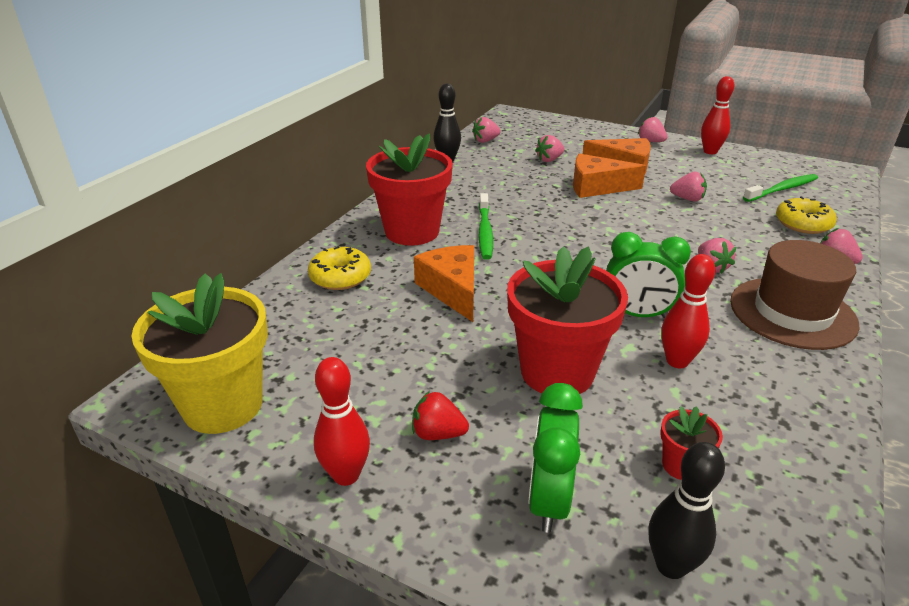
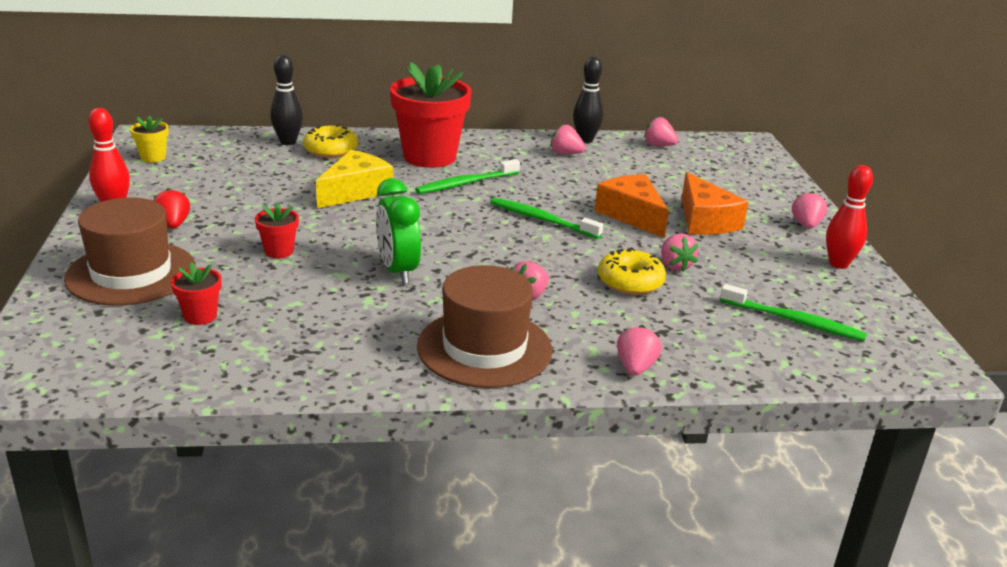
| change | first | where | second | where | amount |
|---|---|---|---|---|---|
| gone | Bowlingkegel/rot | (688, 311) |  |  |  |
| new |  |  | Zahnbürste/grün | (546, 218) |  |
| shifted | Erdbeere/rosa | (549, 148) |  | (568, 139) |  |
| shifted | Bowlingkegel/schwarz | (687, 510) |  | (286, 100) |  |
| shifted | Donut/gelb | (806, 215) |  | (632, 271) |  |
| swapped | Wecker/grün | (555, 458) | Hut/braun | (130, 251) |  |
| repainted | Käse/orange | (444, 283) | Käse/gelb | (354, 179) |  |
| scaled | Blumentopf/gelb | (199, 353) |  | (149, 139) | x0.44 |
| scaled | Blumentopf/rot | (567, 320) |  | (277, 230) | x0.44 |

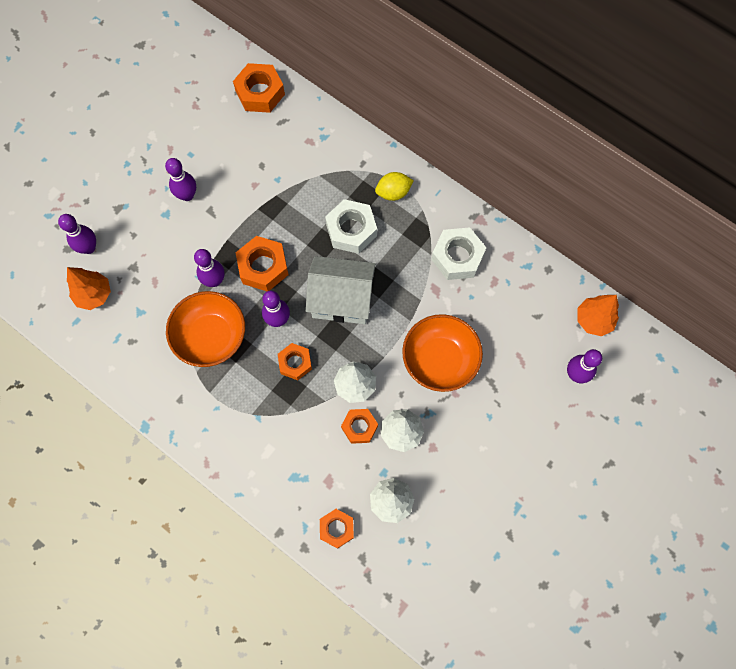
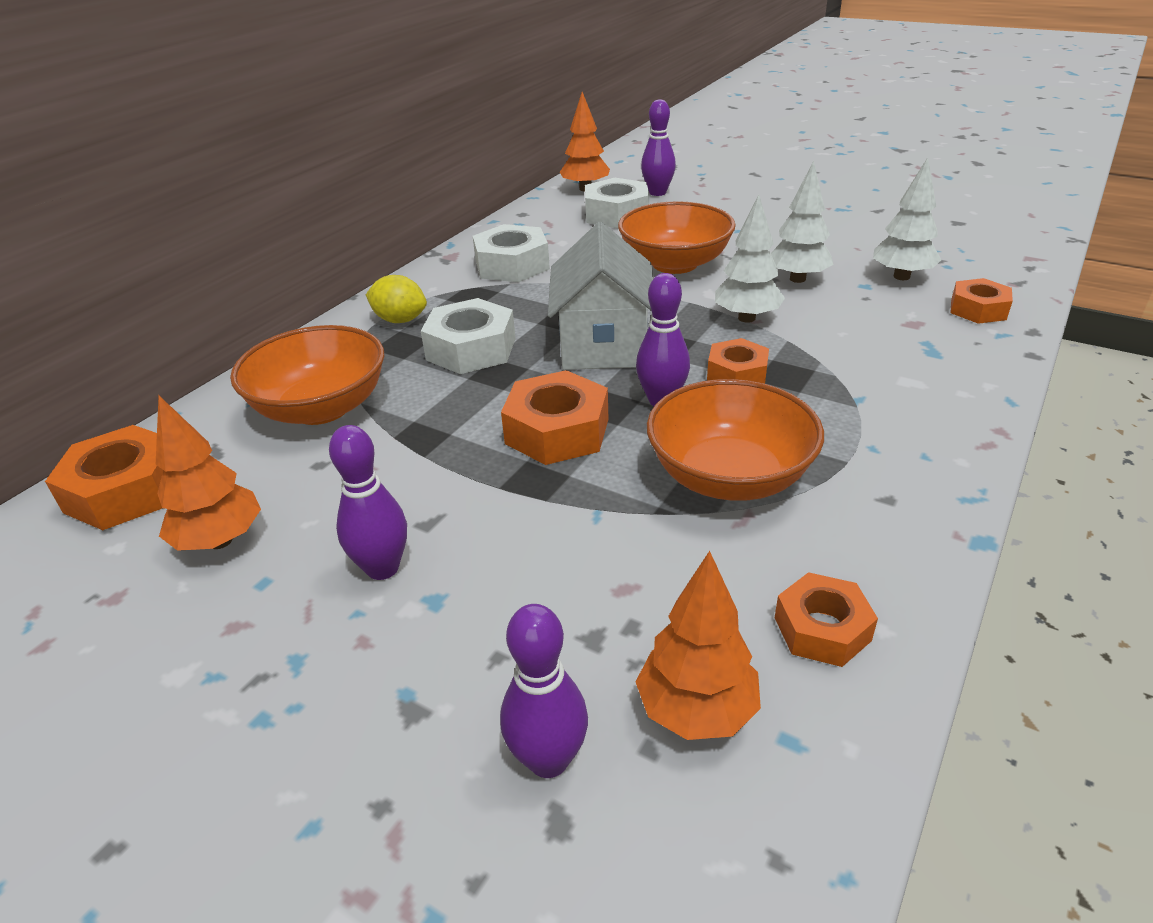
| change | first | where | second | where | amount |
|---|---|---|---|---|---|
| gone | Bowlingkegel/lila | (209, 268) |  |  |  |
| new |  |  | Baum/orange | (208, 473) |  |
| new |  |  | Schüssel/orange | (307, 375) |  |
| new |  |  | Sechskantmutter/weiß | (617, 203) |  |
| shifted | Sechskantmutter/orange | (359, 426) |  | (826, 619) |  |
| rotated | Zitrone/gelb | (394, 186) |  | (396, 299) | 45 degrees counterclockwise |

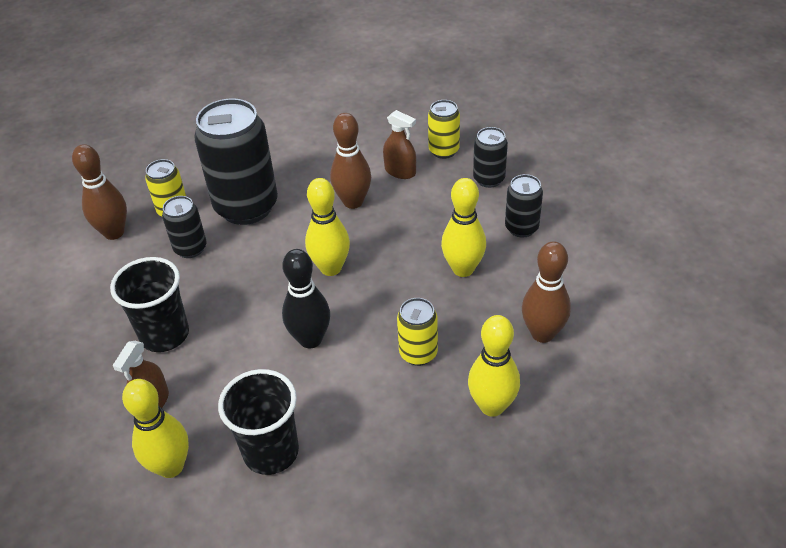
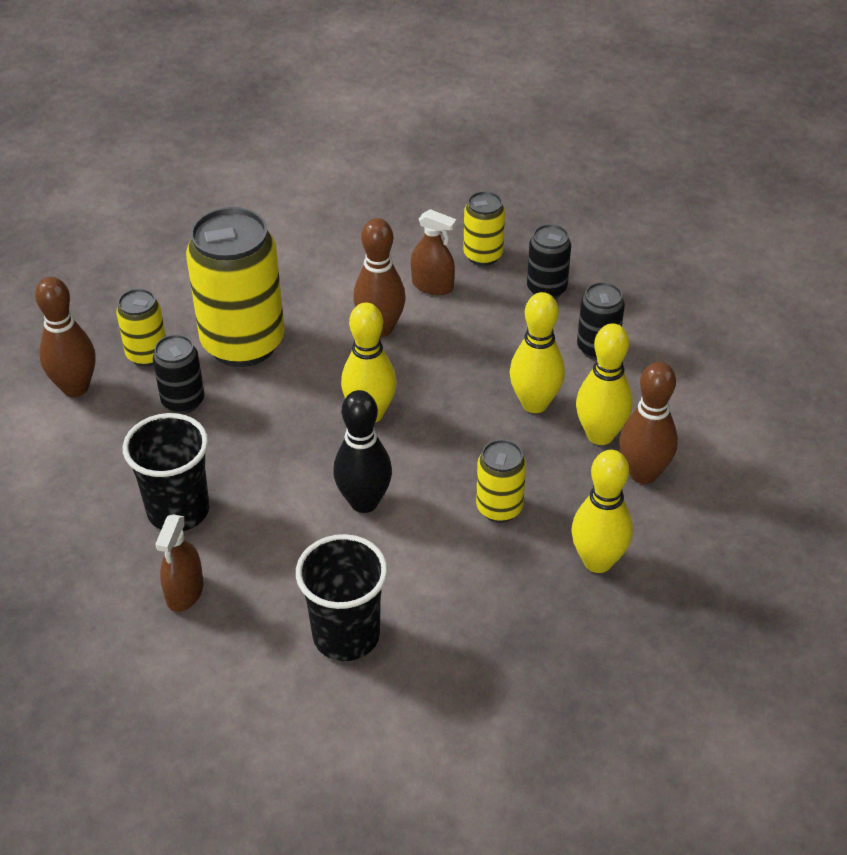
| change | first | where | second | where | amount |
|---|---|---|---|---|---|
| shifted | Bowlingkegel/gelb | (155, 428) |  | (604, 384) |  |
| repainted | Dose/schwarz | (236, 161) | Dose/gelb | (235, 287) |  |

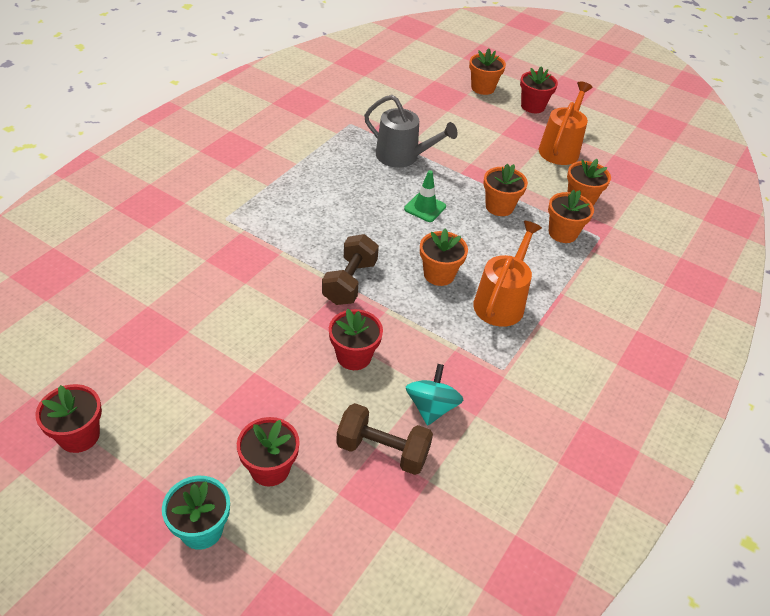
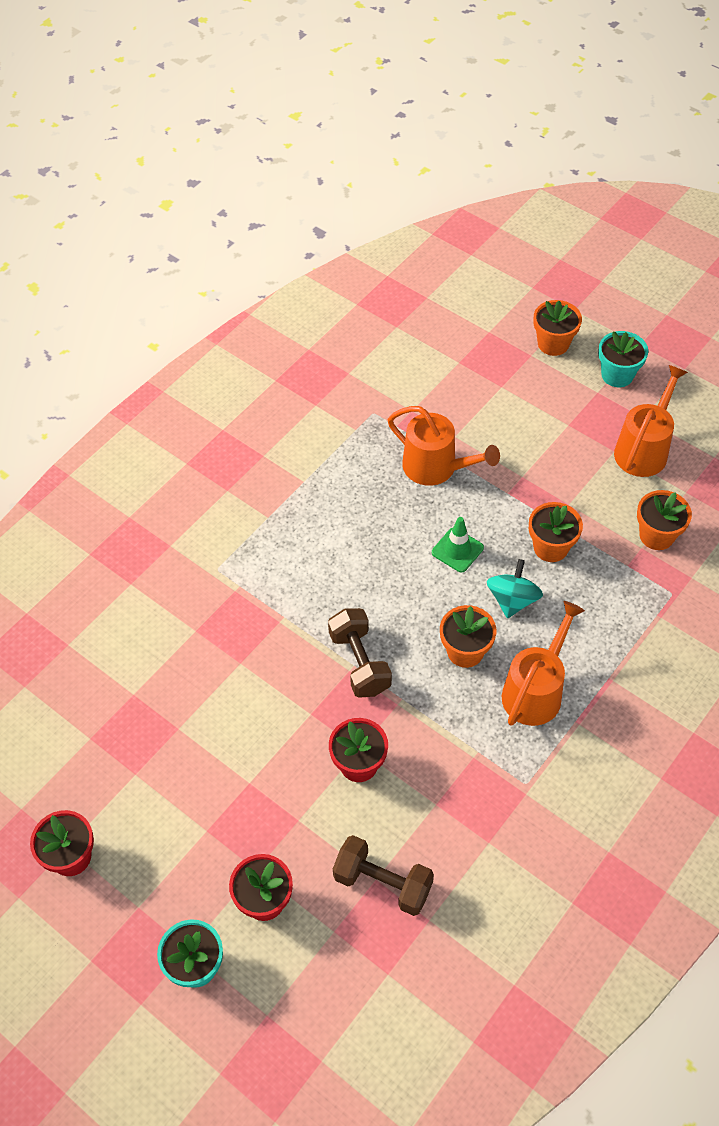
| change | first | where | second | where | amount |
|---|---|---|---|---|---|
| gone | Blumentopf/orange | (571, 216) |  |  |  |
| shifted | Kreisel/türkis | (434, 395) |  | (515, 588) |  |
| repainted | Gießkanne/grau | (410, 131) | Gießkanne/orange | (444, 446) |  |
| repainted | Blumentopf/rot | (539, 89) | Blumentopf/türkis | (623, 359) |  |
| rotated | Hantel/braun | (350, 269) |  | (360, 653) | 45 degrees counterclockwise |

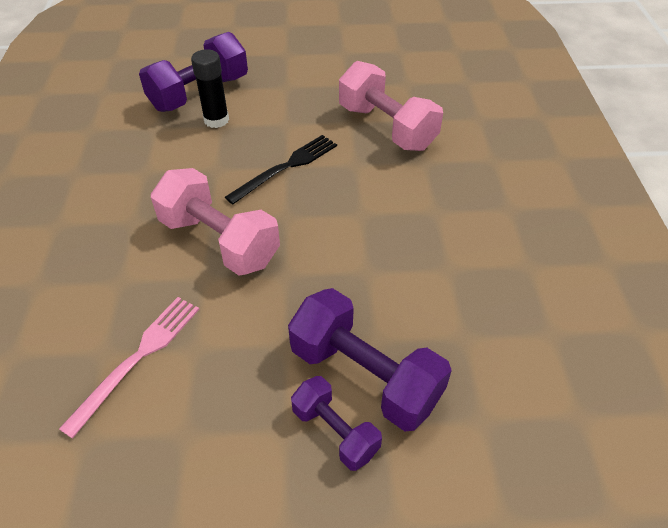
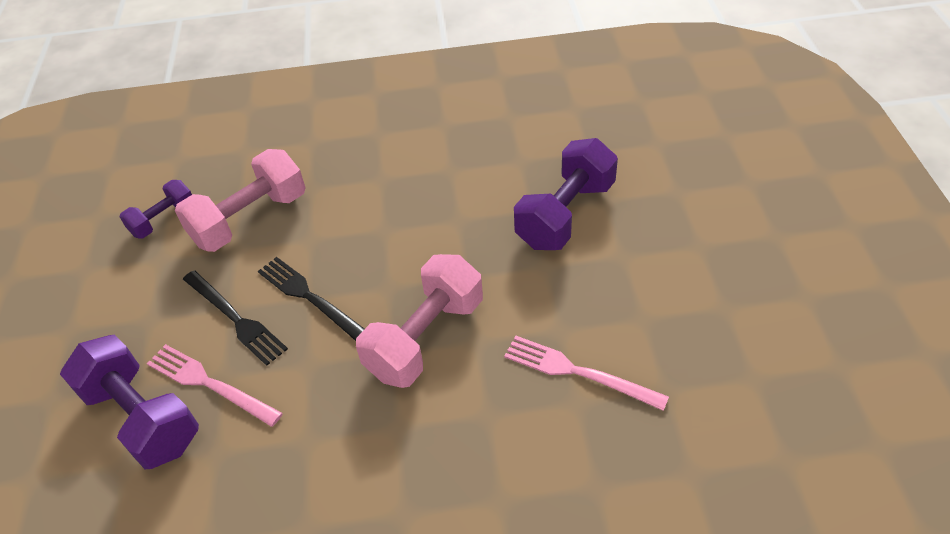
| change | first | where | second | where | amount |
|---|---|---|---|---|---|
| new |  |  | Gabel/schwarz | (235, 318) |  |
| shifted | Hantel/lila | (336, 423) |  | (156, 209) |  |
| swapped | Klebestift/schwarz | (210, 88) | Gabel/rosa | (215, 385) |  |

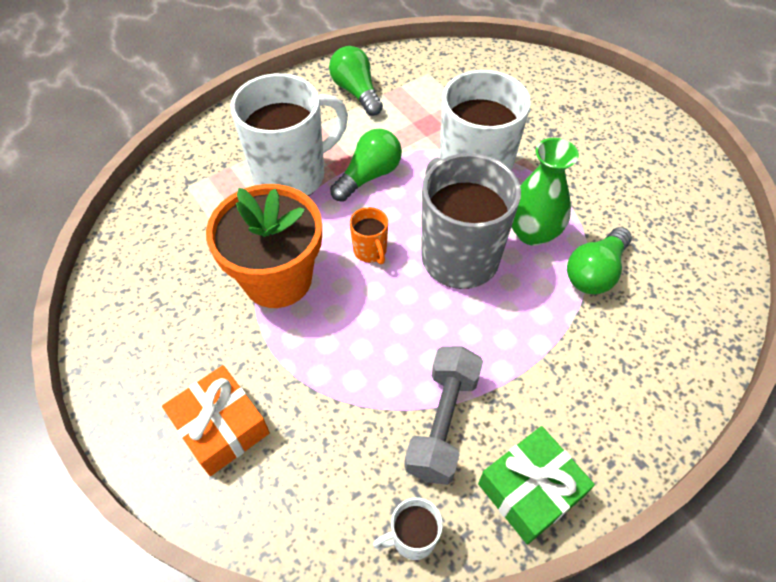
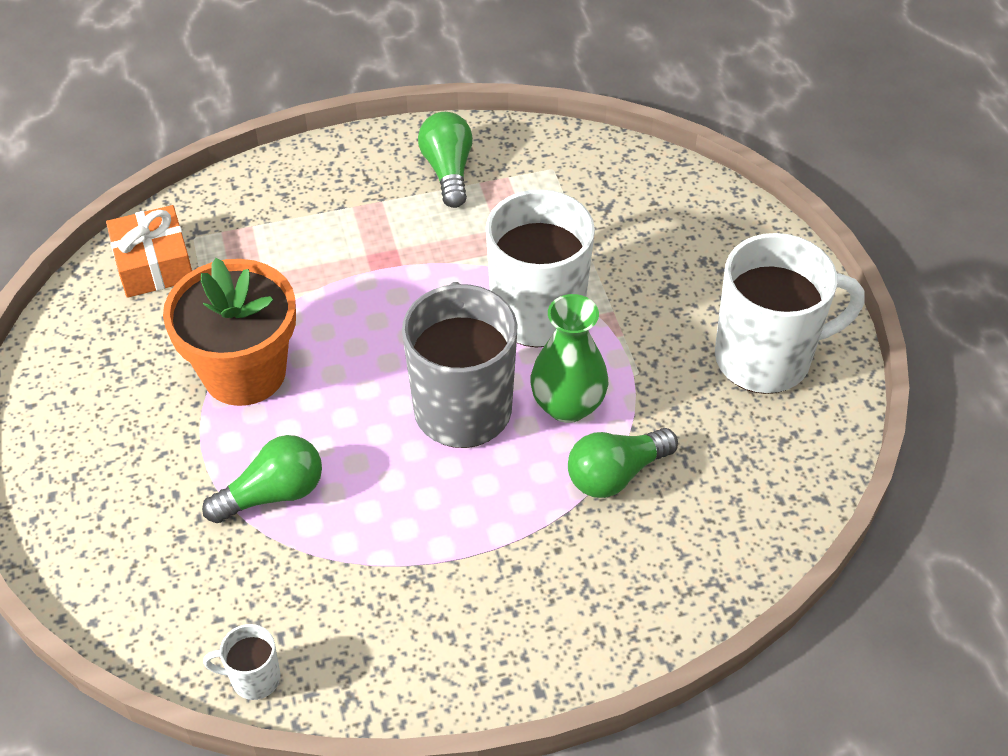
| change | first | where | second | where | amount |
|---|---|---|---|---|---|
| gone | Tasse/orange | (369, 235) |  |  |  |
| gone | Hantel/grau | (443, 415) |  |  |  |
| gone | Geschenk/grün | (536, 485) |  |  |  |
| shifted | Geschenk/orange | (216, 420) |  | (149, 251) |  |
| shifted | Tasse/weiß | (289, 134) |  | (790, 313) |  |
| shifted | Glühbirne/grün | (366, 165) |  | (262, 479) |  |

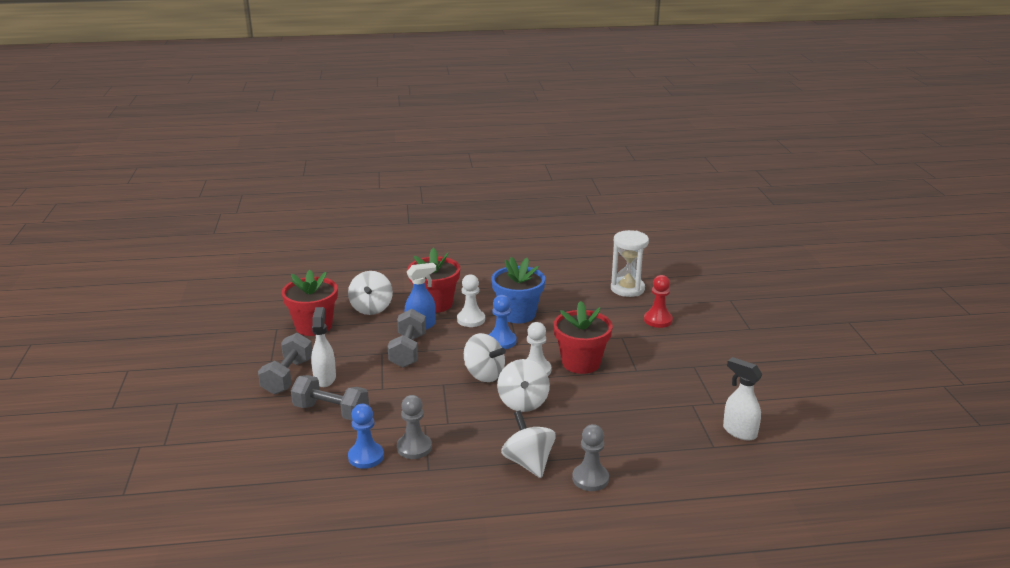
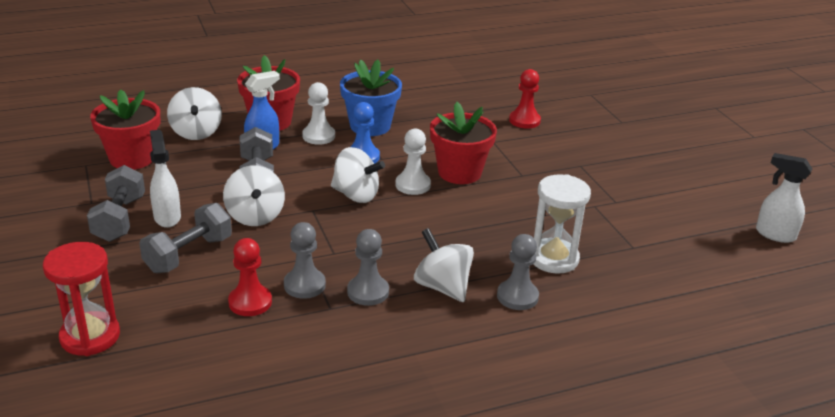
| change | first | where | second | where | amount |
|---|---|---|---|---|---|
| new |  |  | Sanduhr/rot | (81, 299) |  |
| new |  |  | Bauer/grau | (368, 267) |  |
| shifted | Kreisel/weiß | (523, 385) |  | (254, 196) |  |
| shifted | Sanduhr/weiß | (630, 263) |  | (562, 224) |  |
| shifted | Sprühflasche/weiß | (743, 398) |  | (784, 198) |  |
| repainted | Bauer/blau | (366, 436) | Bauer/rot | (250, 277) |  |
| rotated | Hantel/grau | (330, 397) |  | (185, 238) | 60 degrees counterclockwise |

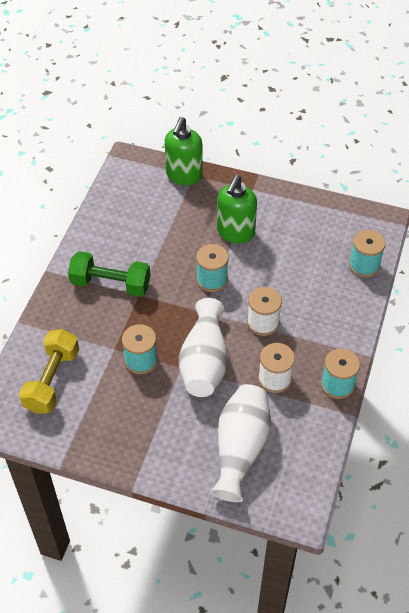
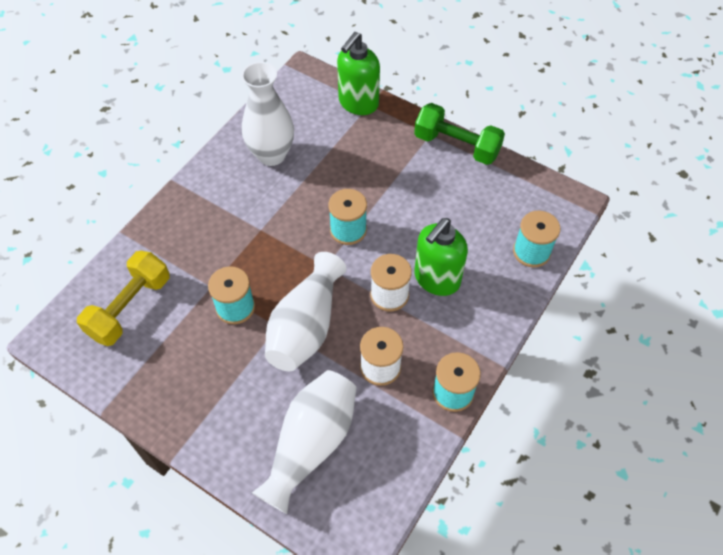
| change | first | where | second | where | amount |
|---|---|---|---|---|---|
| new |  |  | Vase/weiß | (268, 114) |  |
| shifted | Hantel/grün | (109, 274) |  | (459, 134) |  |
| shifted | Seifenspender/grün | (237, 209) |  | (441, 257) |  |

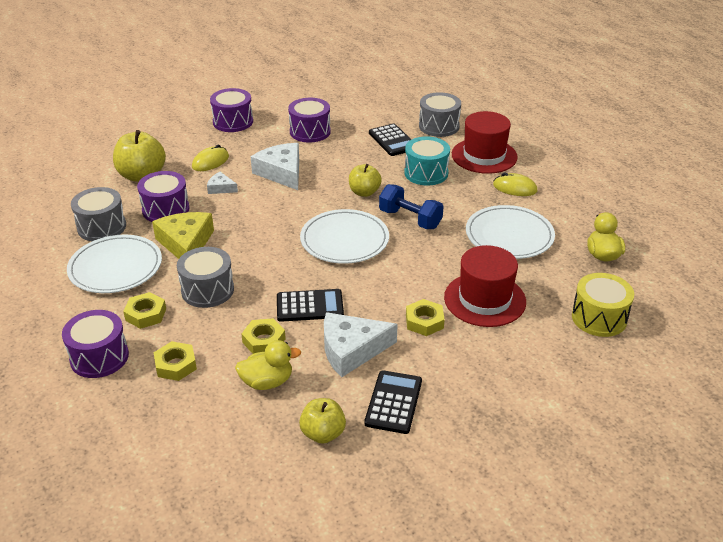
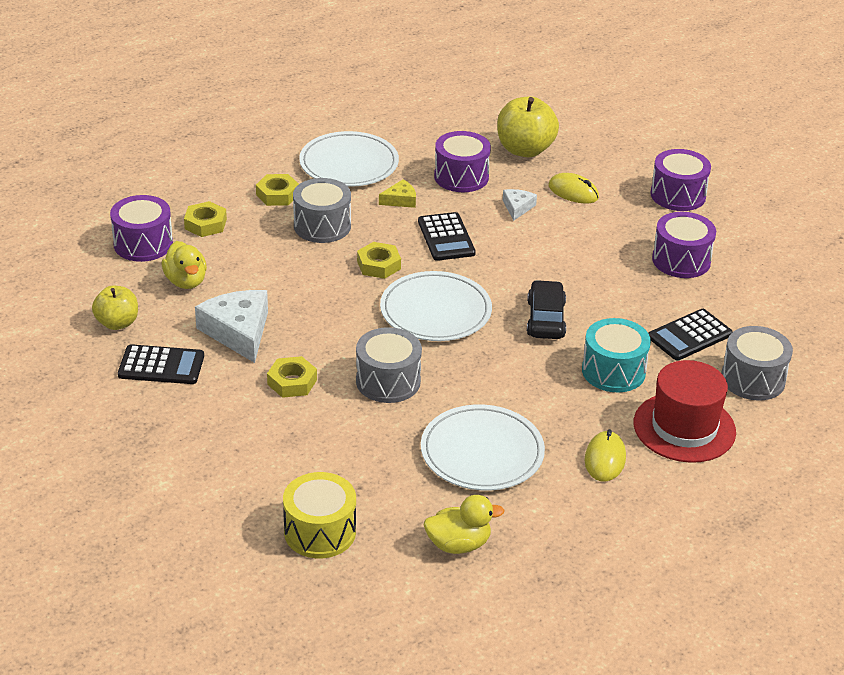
| change | first | where | second | where | amount |
|---|---|---|---|---|---|
| gone | Käse/weiß | (275, 166) |  |  |  |
| gone | Hantel/blau | (411, 206) |  |  |  |
| gone | Hut/rot | (485, 286) |  |  |  |
| shifted | Trommel/lila | (95, 344) |  | (141, 228) |  |
| shifted | Trommel/grau | (98, 214) |  | (389, 365) |  |
| shifted | Sechskantmutter/gelb | (263, 336) |  | (379, 260) |  |
| shifted | Taschenrechner/schwarz | (310, 305) |  | (447, 236) |  |
| swapped | Apfel/gelb | (365, 180) | Auto/schwarz | (546, 309) |  |
| scaled | Käse/gelb | (183, 235) |  | (397, 193) | x0.51 |

